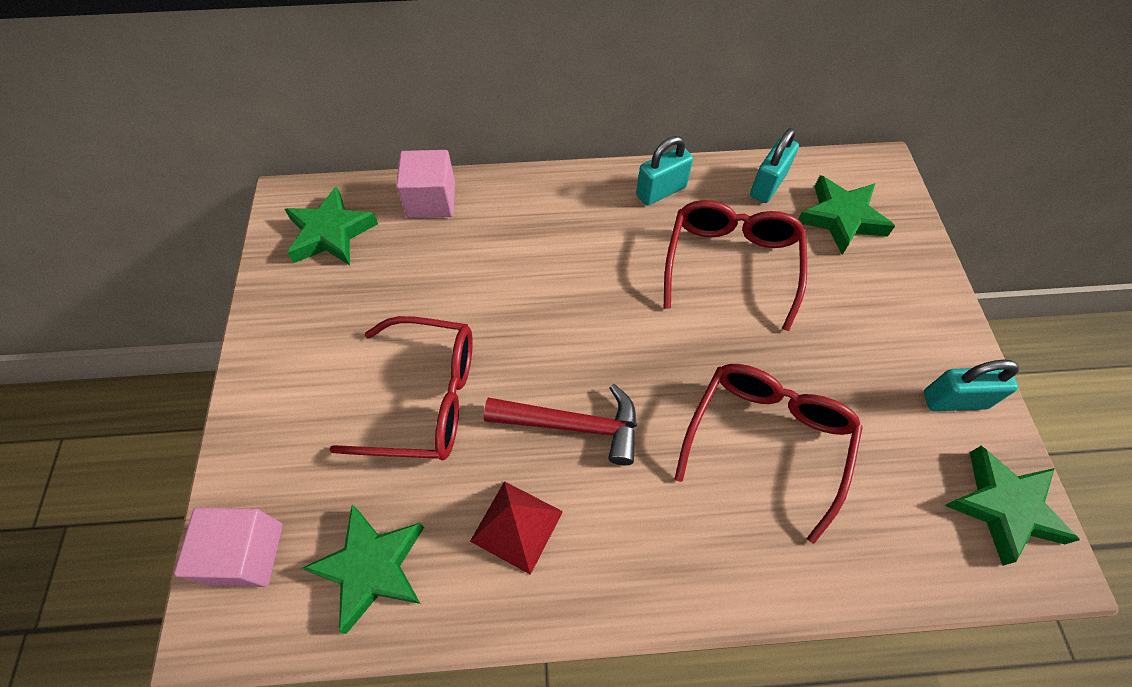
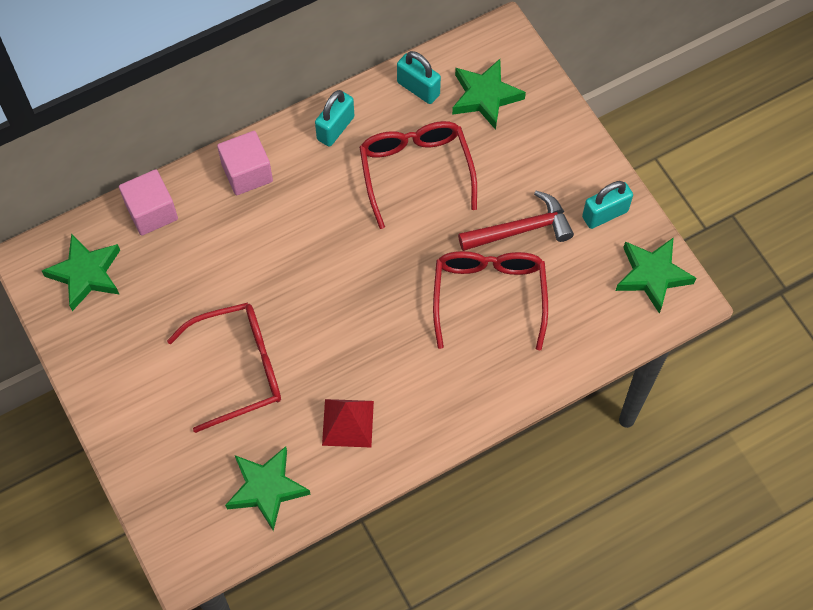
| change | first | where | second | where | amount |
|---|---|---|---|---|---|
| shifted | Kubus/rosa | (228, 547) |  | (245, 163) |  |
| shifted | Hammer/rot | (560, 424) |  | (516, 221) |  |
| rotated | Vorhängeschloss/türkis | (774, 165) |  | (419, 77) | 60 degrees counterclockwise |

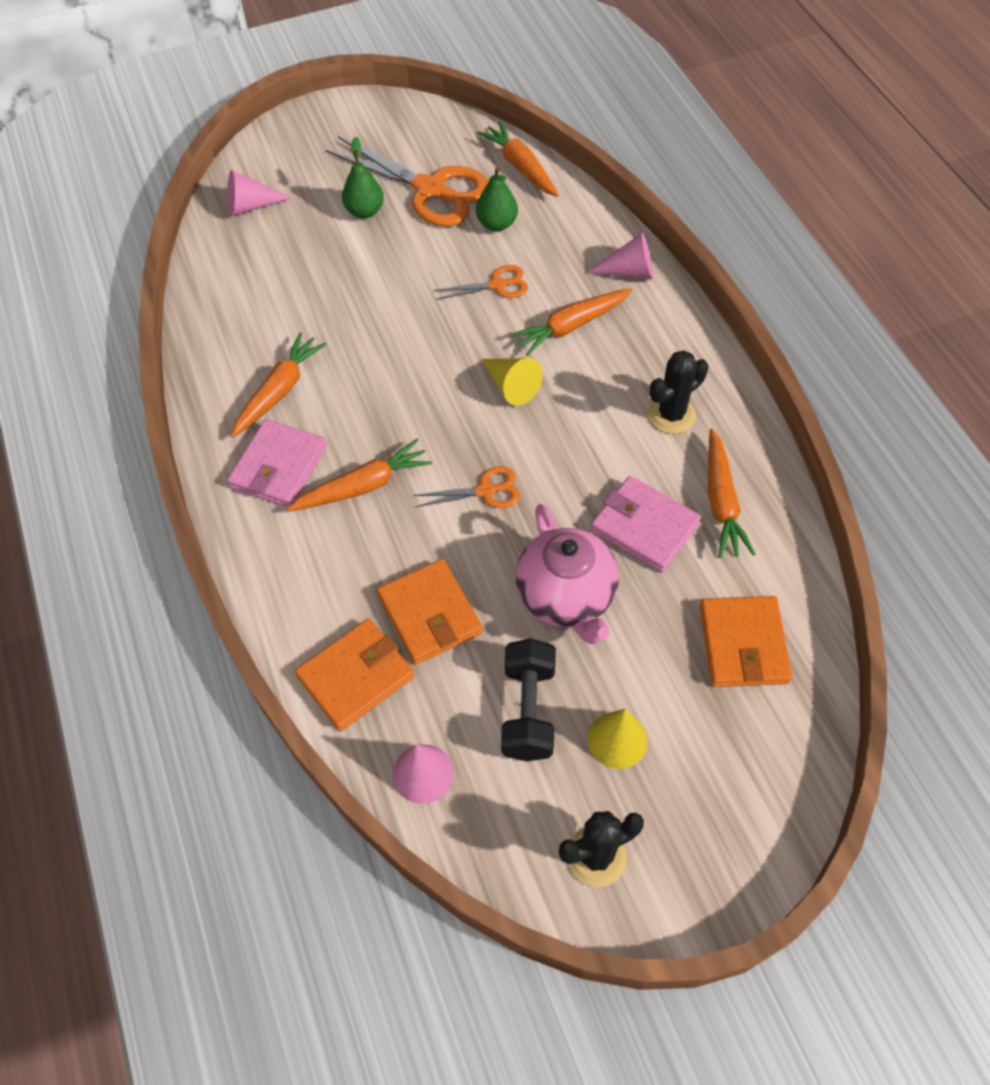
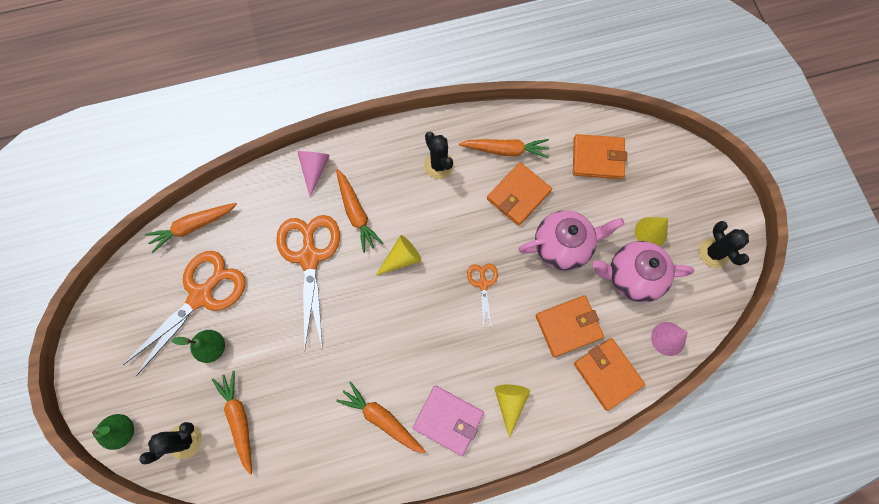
| change | first | where | second | where | amount |
|---|---|---|---|---|---|
| new |  |  | Kegel/gelb | (512, 411) |  |
| shifted | Karotte/orange | (359, 475) |  | (232, 423) |  |
| shifted | Birne/grün | (497, 199) |  | (113, 432) |  |
| swapped | Kegel/rosa | (259, 193) | Kaktus/schwarz | (171, 443) |  |
| swapped | Hantel/schwarz | (528, 699) | Teekanne/rosa | (643, 271) |  |
| repainted | Geldbörse/rosa | (646, 524) | Geldbörse/orange | (519, 194) |  |
| scaled | Schere/orange | (481, 282) |  | (308, 282) | x2.07 |

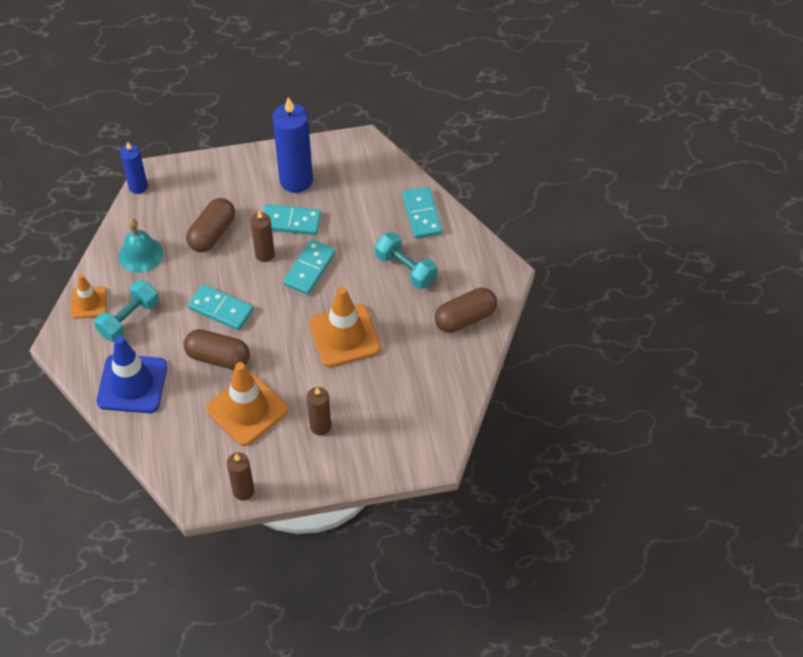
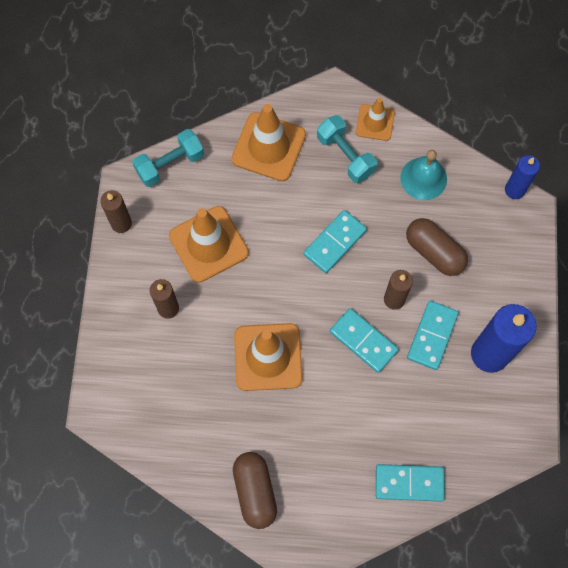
| change | first | where | second | where | amount |
|---|---|---|---|---|---|
| gone | Kapsel/braun | (217, 349) |  |  |  |
| shifted | Hantel/türkis | (406, 260) |  | (168, 158) |  |
| repainted | Leitkegel/blau | (132, 374) | Leitkegel/orange | (269, 142) |  |

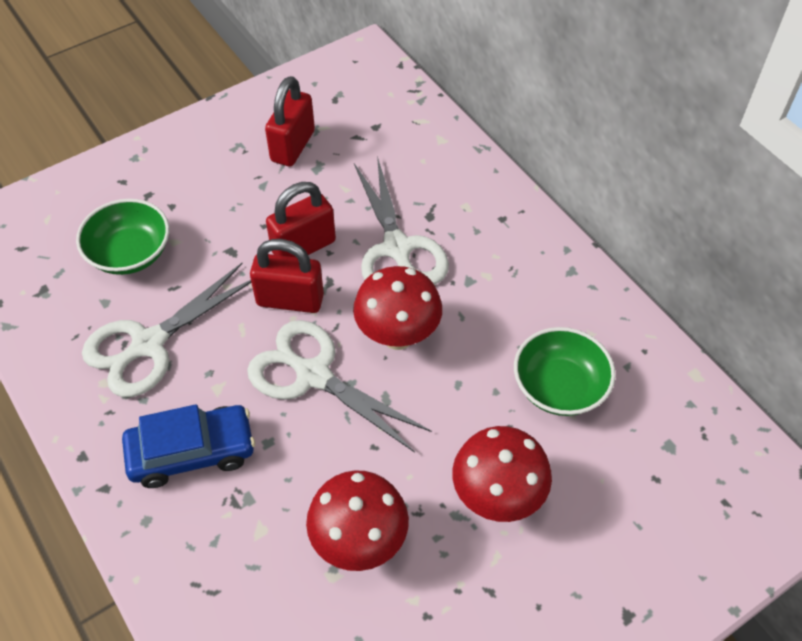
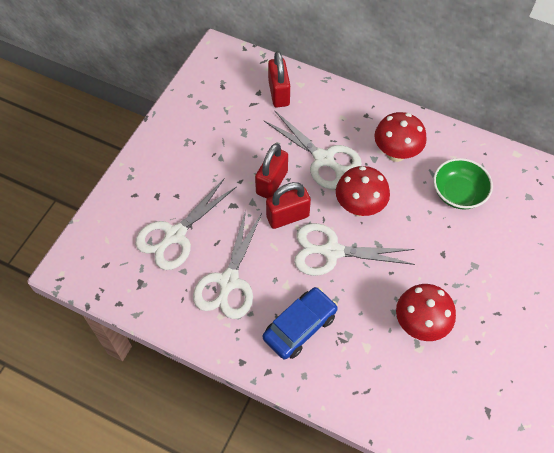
| change | first | where | second | where | amount |
|---|---|---|---|---|---|
| shifted | Vorhängeschloss/rot | (290, 121) |  | (279, 79) |  |
| shifted | Pilz/rot | (502, 474) |  | (400, 137) |  |
| swapped | Schüssel/grün | (122, 237) | Schere/weiß | (186, 224) |  |

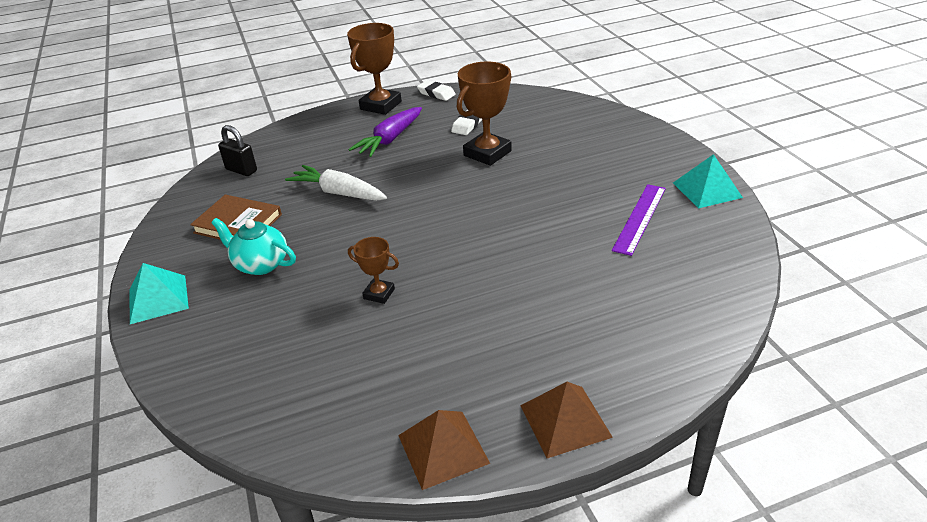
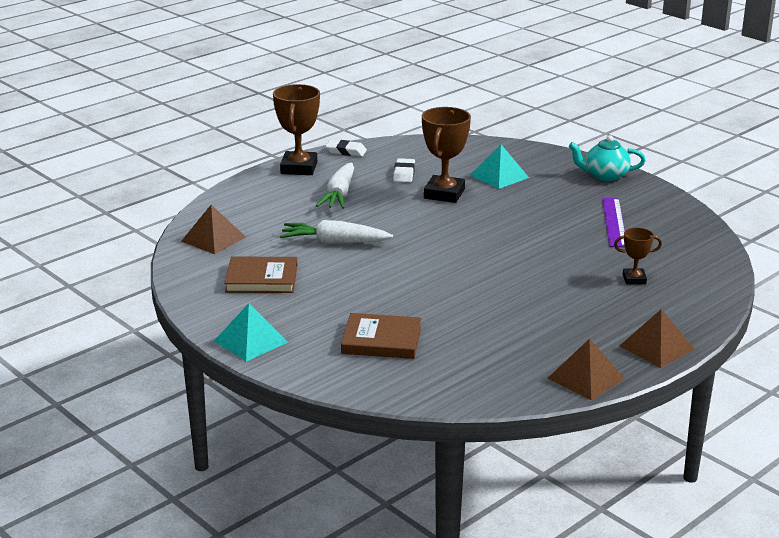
| change | first | where | second | where | amount |
|---|---|---|---|---|---|
| new |  |  | Buch/braun | (381, 336) |  |
| shifted | Teekanne/türkis | (253, 246) |  | (607, 158) |  |
| shifted | Pokal/braun | (373, 270) |  | (638, 256) |  |
| shifted | Pyramide/türkis | (708, 181) |  | (499, 166) |  |
| swapped | Vorhängeschloss/schwarz | (237, 150) | Pyramide/braun | (213, 229) |  |
| repainted | Karotte/lila | (385, 132) | Karotte/weiß | (335, 186) |  |

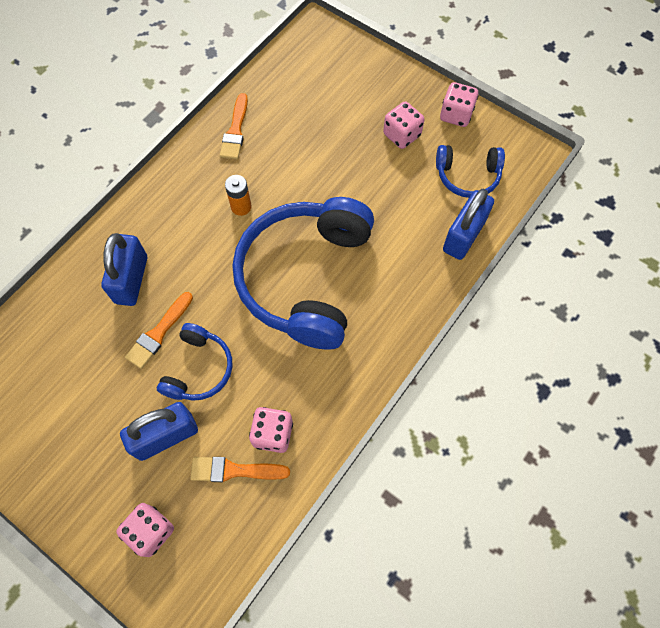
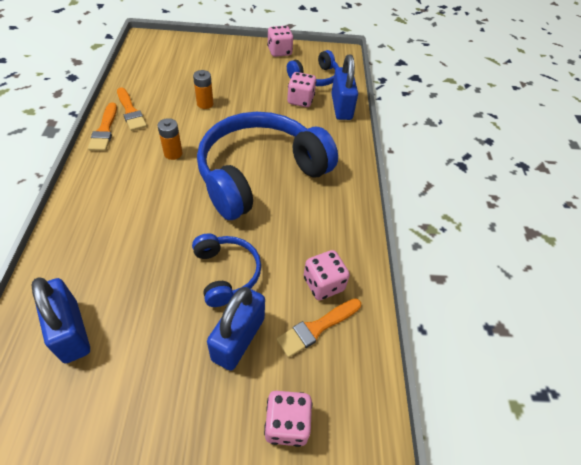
| change | first | where | second | where | amount |
|---|---|---|---|---|---|
| new |  |  | Batterie/orange | (203, 89) |  |
| shifted | Vorhängeschloss/blau | (124, 269) |  | (60, 320) |  |
| shifted | Pinsel/orange | (159, 330) |  | (102, 126) |  |
| shifted | Spielwürfel/rosa | (404, 125) |  | (302, 89) |  |
| rotated | Kopfhörer/blau | (303, 273) |  | (267, 166) | 75 degrees clockwise |

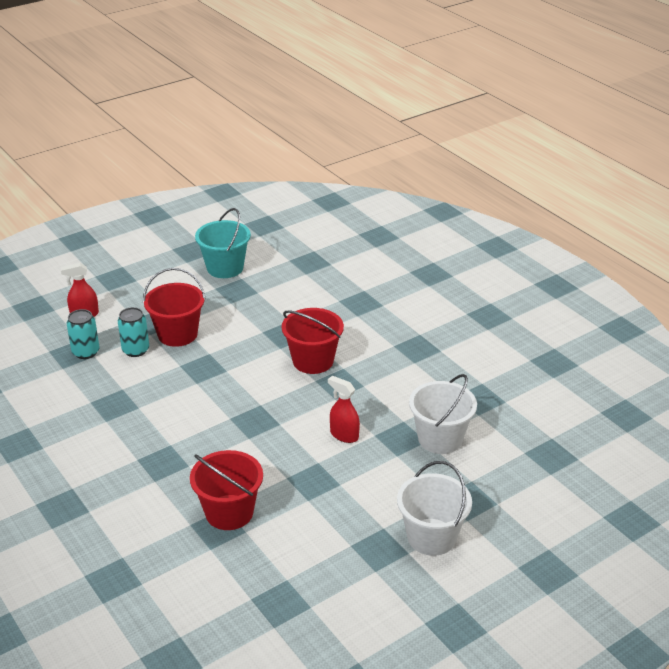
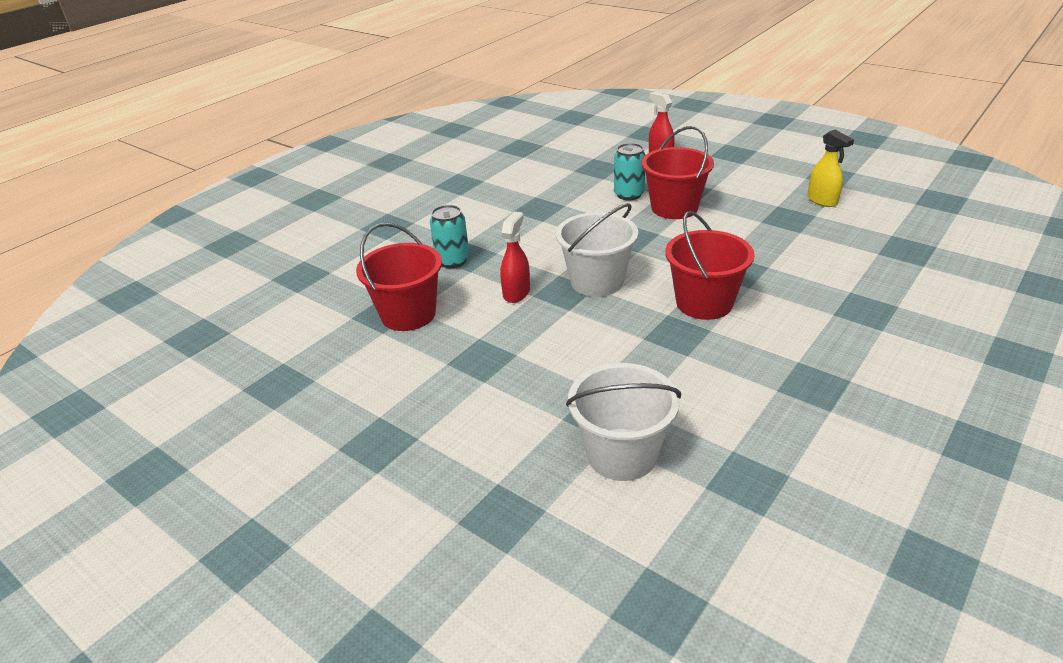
| change | first | where | second | where | amount |
|---|---|---|---|---|---|
| shifted | Dose/türkis | (83, 334) |  | (449, 236) |  |
| shifted | Sprühflasche/rot | (344, 409) |  | (515, 257) |  |
| shifted | Eimer/weiß | (434, 508) |  | (597, 250) |  |
| swapped | Eimer/türkis | (223, 243) | Sprühflasche/gelb | (831, 168) |  |

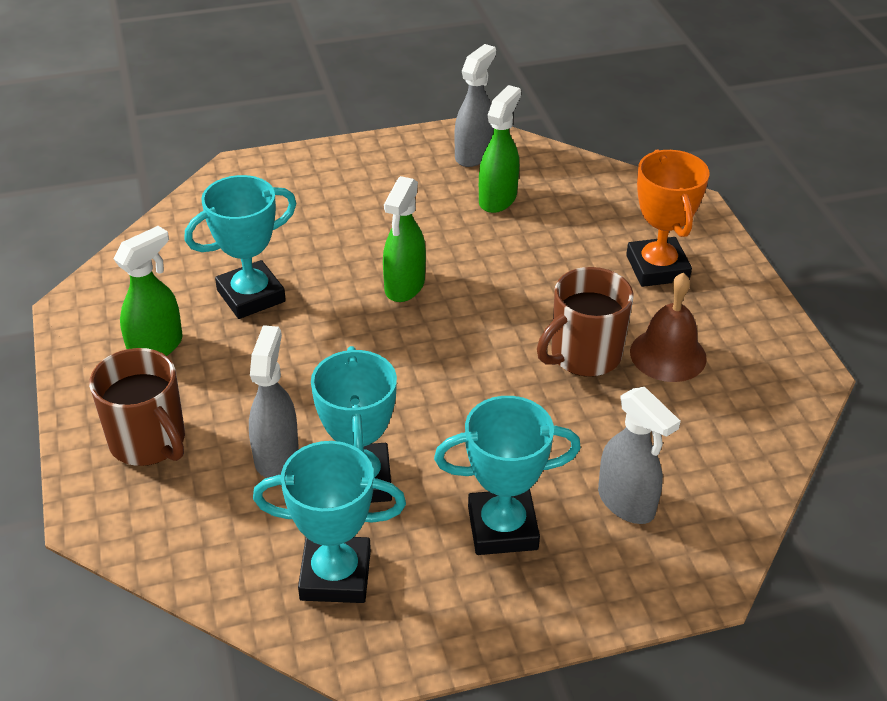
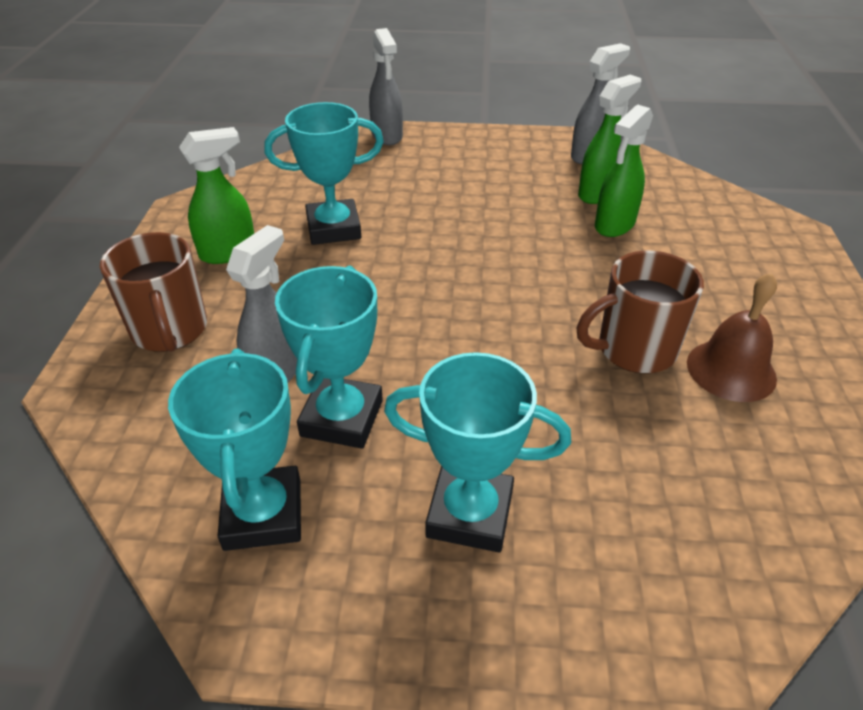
| change | first | where | second | where | amount |
|---|---|---|---|---|---|
| gone | Pokal/orange | (667, 218) |  |  |  |
| shifted | Sprühflasche/grün | (404, 239) |  | (624, 171) |  |
| shifted | Sprühflasche/grau | (639, 455) |  | (386, 86) |  |
| rotated | Pokal/türkis | (329, 522) |  | (234, 450) | 60 degrees clockwise |

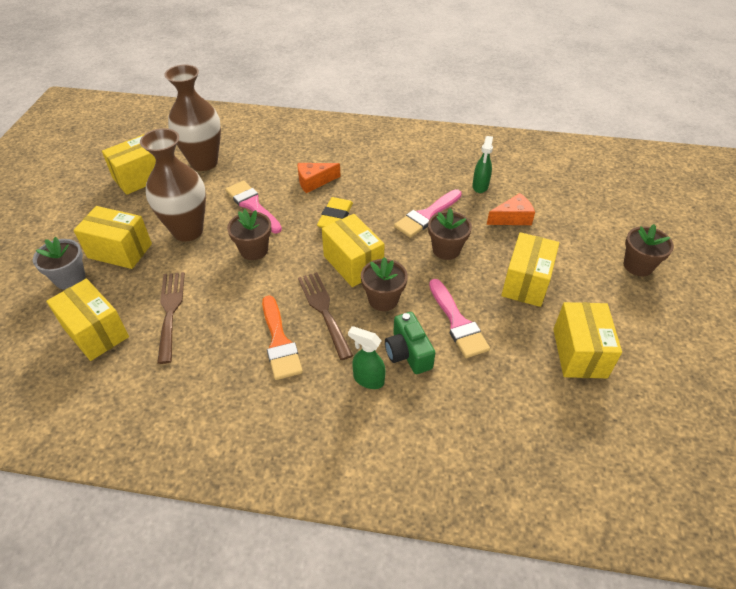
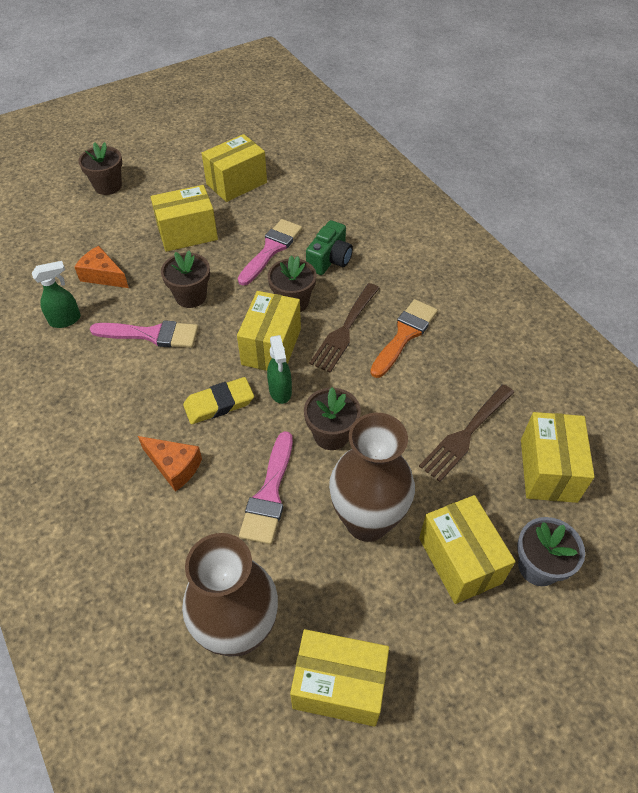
| change | first | where | second | where | amount |
|---|---|---|---|---|---|
| shifted | Sprühflasche/grün | (367, 357) |  | (279, 369) |  |

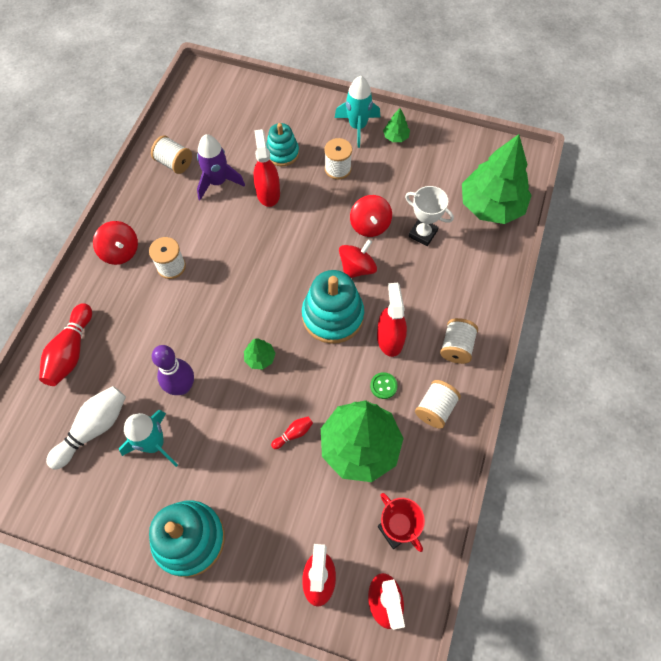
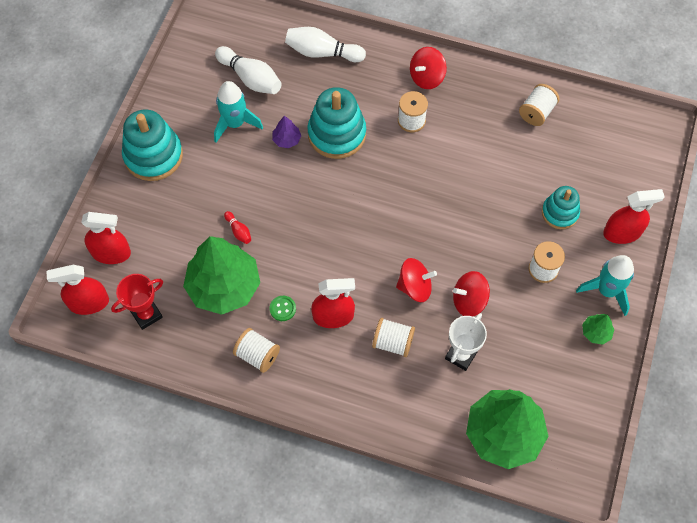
| change | first | where | second | where | amount |
|---|---|---|---|---|---|
| gone | Rakete/lila | (221, 167) |  |  |  |
| gone | Baum/grün | (260, 353) |  |  |  |
| shifted | Sprühflasche/rot | (266, 168) |  | (634, 216) |  |
| shifted | Stapelspielzeug/türkis | (333, 307) |  | (336, 123) |  |
| shifted | Garnrolle/weiß | (459, 341) |  | (393, 337) |  |
| swapped | Bowlingkegel/lila | (173, 370) | Baum/lila | (286, 132) |  |
| repainted | Bowlingkegel/rot | (65, 344) | Bowlingkegel/weiß | (325, 44) |  |
| rotated | Kreisel/rot | (358, 258) |  | (416, 280) | 45 degrees counterclockwise |

